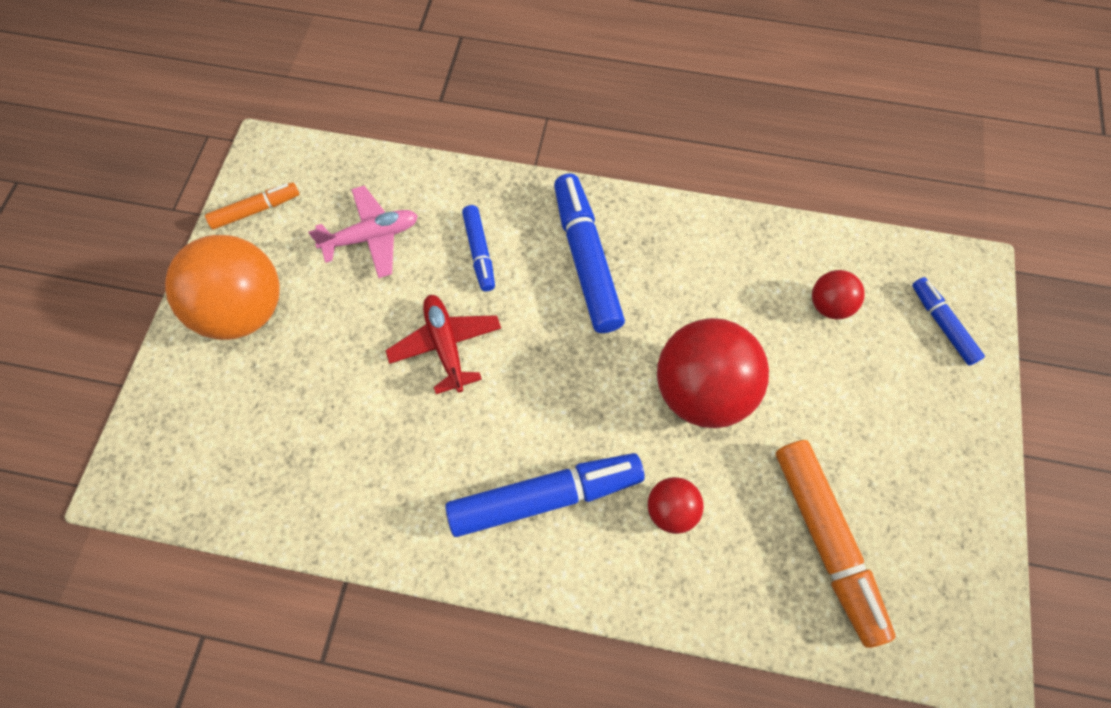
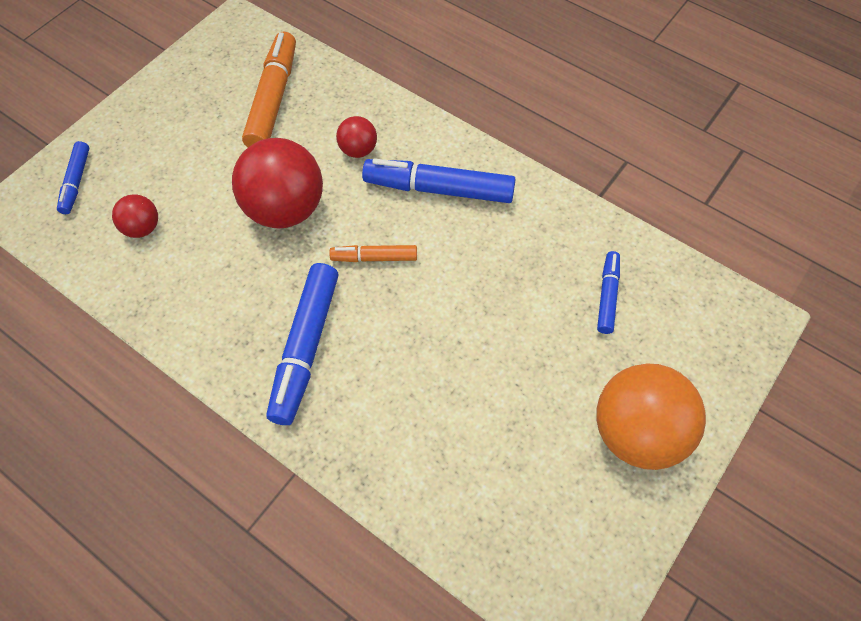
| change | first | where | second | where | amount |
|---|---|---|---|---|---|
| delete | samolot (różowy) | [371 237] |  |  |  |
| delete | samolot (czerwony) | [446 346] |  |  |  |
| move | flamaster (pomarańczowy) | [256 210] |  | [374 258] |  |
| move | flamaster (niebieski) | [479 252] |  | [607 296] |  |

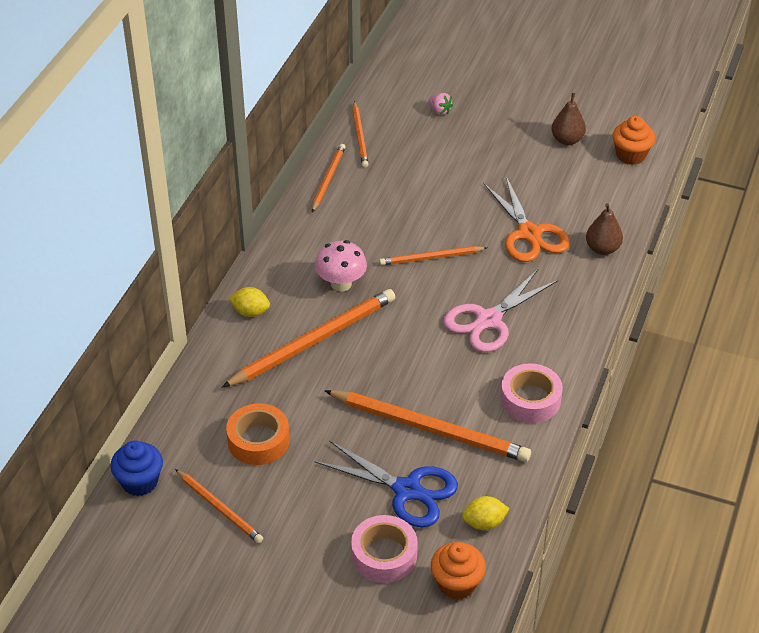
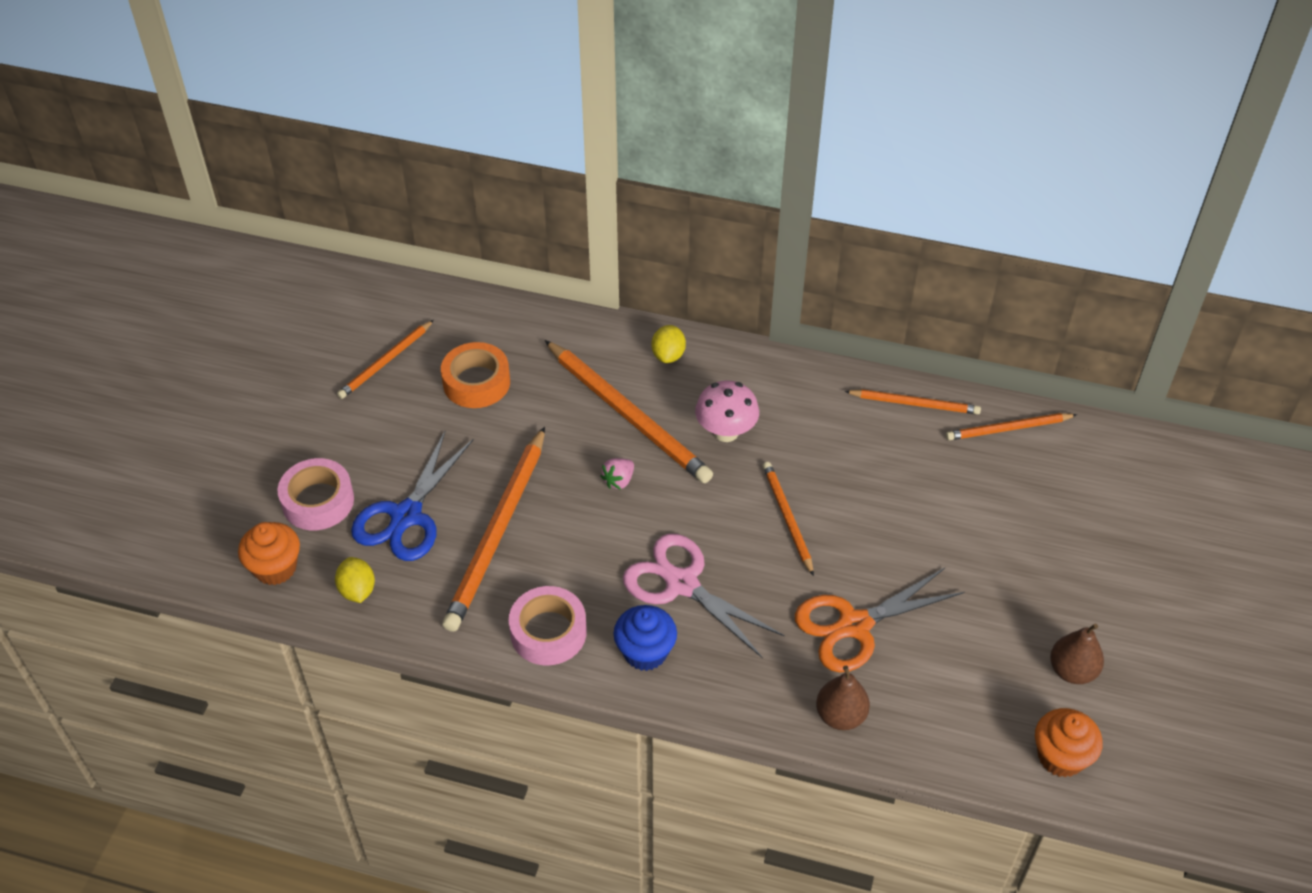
| change | first | where | second | where | amount |
|---|---|---|---|---|---|
| move | muffinka (niebieski) | [140 482] |  | [645 652] |  |
| move | truskawka (różowy) | [439 111] |  | [618 481] |  |

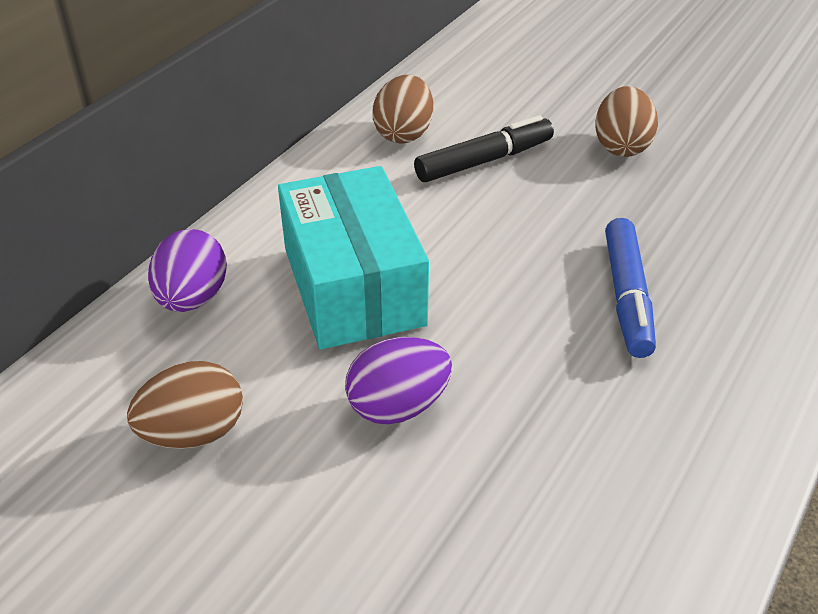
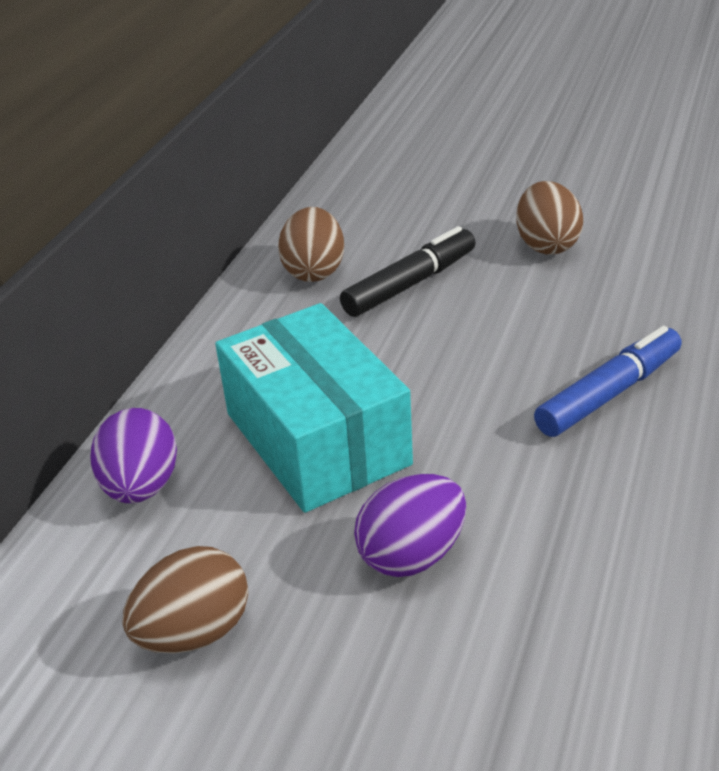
| change | first | where | second | where | amount |
|---|---|---|---|---|---|
| rotate | flamaster (niebieski) | [626 296] |  | [609 394] | 120 degrees counterclockwise |

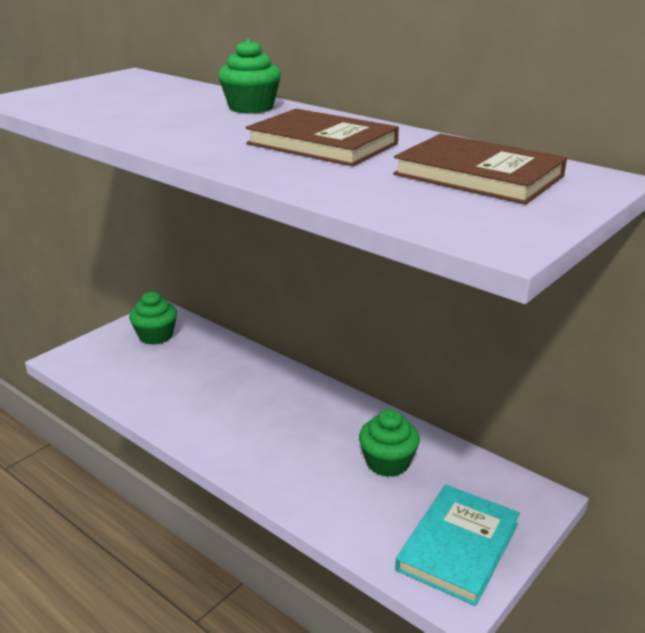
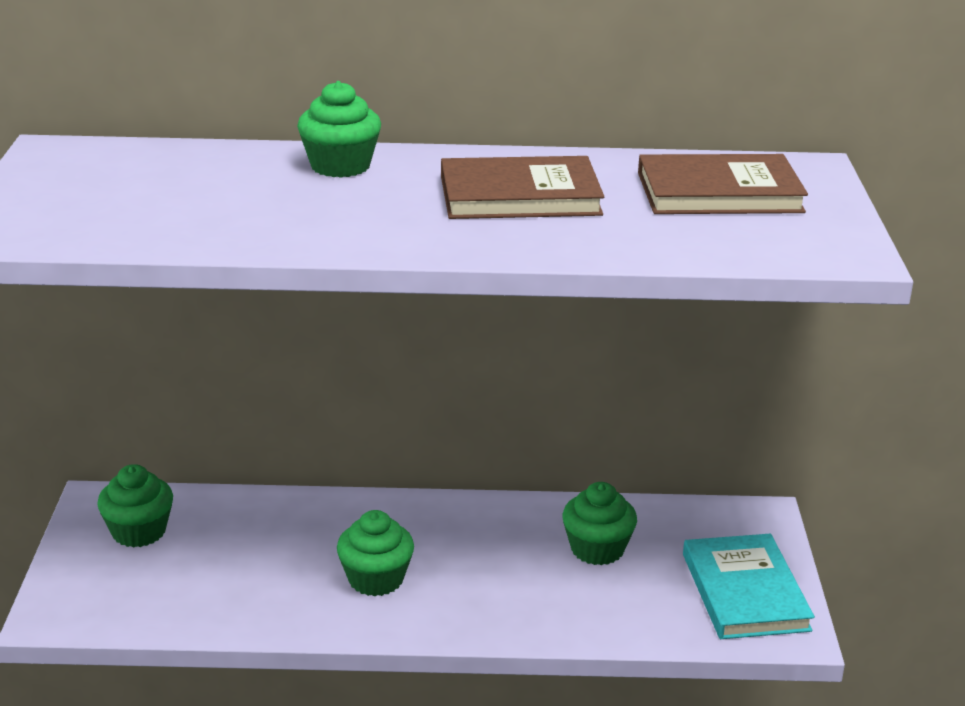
| change | first | where | second | where | amount |
|---|---|---|---|---|---|
| insert |  |  | muffinka (zielony) | [376 579] |  |

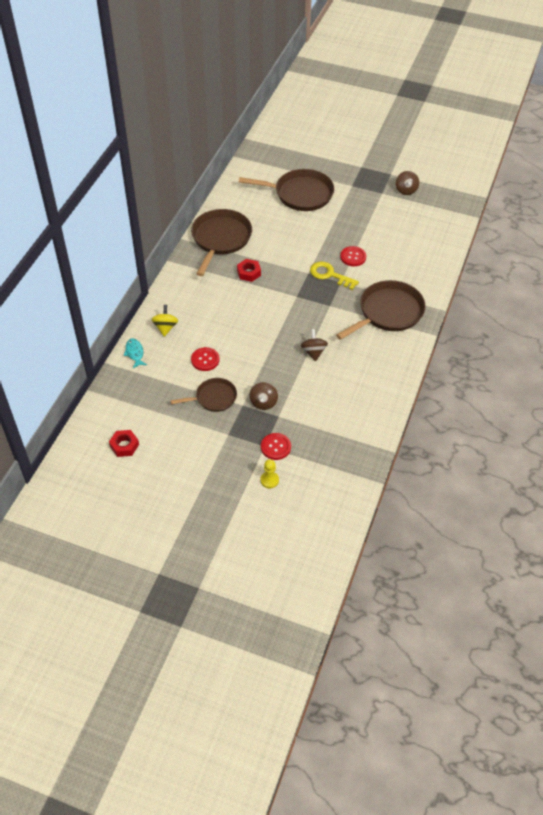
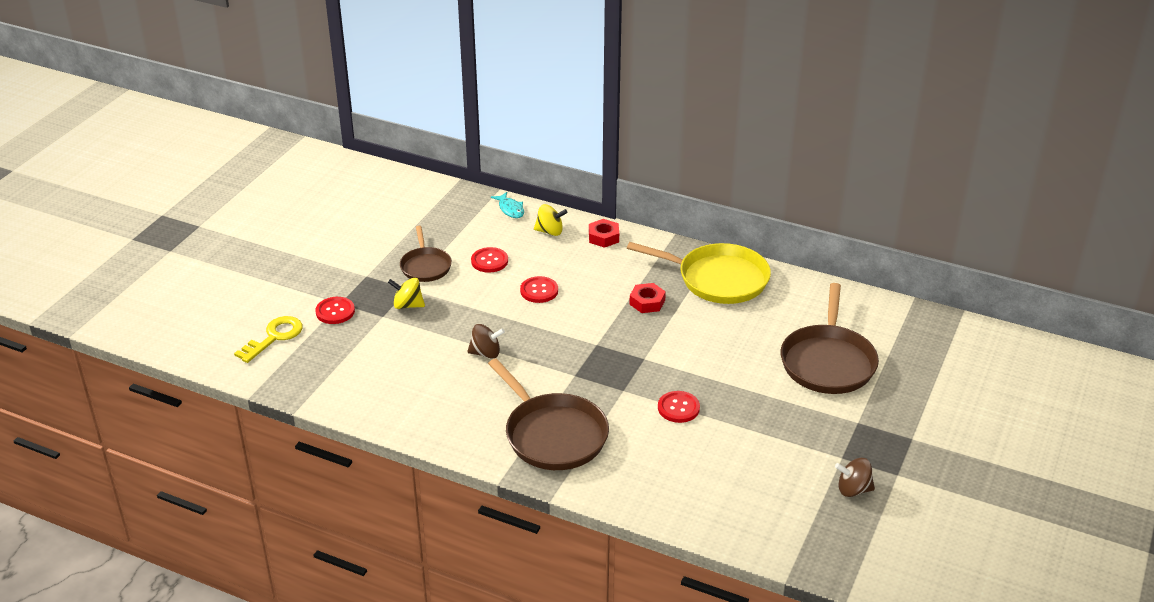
| change | first | where | second | where | amount |
|---|---|---|---|---|---|
| delete | pionek (żółty) | [269 480] |  |  |  |
| insert |  |  | guzik (czerwony) | [539 291] |  |
| move | nakrętka (czerwony) | [124 445] |  | [603 237] |  |
| move | klucz (żółty) | [330 275] |  | [274 337] |  |
| recolor | patelnia (brązowy) | [220 239] | patelnia (żółty) | [718 279] |  |
| recolor | bączek (brązowy) | [263 402] | bączek (żółty) | [408 305] |  |
| rotate | ryba (turkusowy) | [135 353] |  | [510 209] | 75 degrees clockwise |

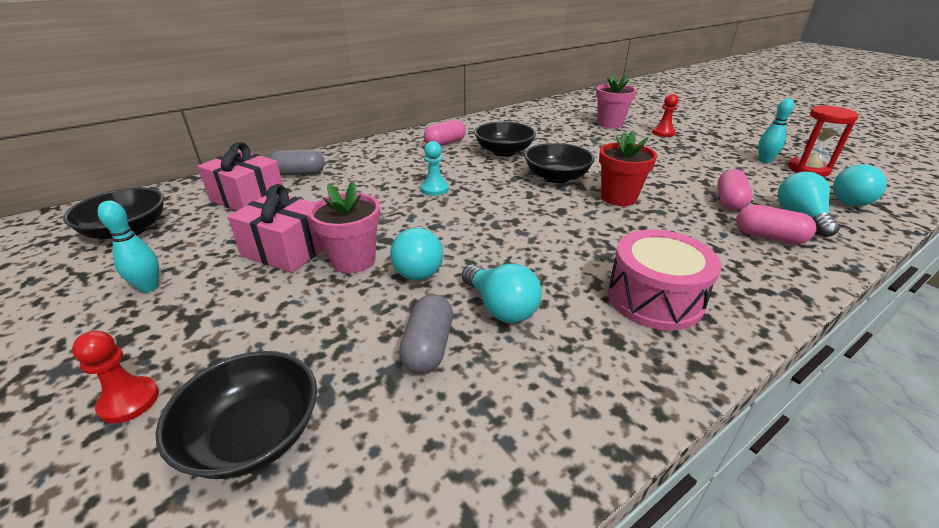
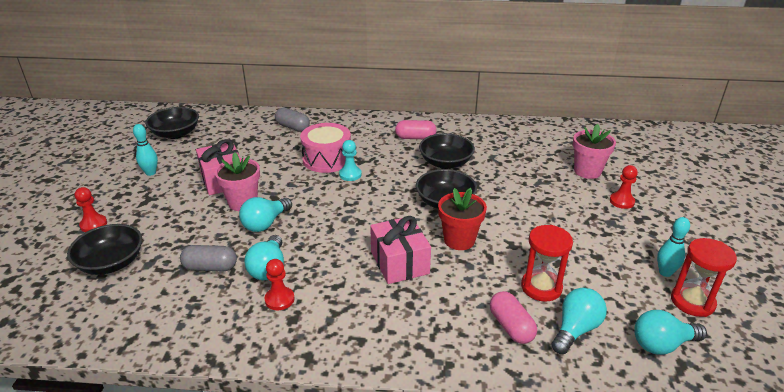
| change | first | where | second | where | amount |
|---|---|---|---|---|---|
| insert |  |  | pionek (czerwony) | [279 299] |  |
| move | prezent (różowy) | [248 198] |  | [399 262] |  |
| move | bęben (różowy) | [654 298] |  | [327 159] |  |
| replace | kapsułka (różowy) | [729 202] | klepsydra (czerwony) | [541 287] |  |
| rotate | kapsułka (szary) | [428 347] |  | [210 267] | 45 degrees clockwise |

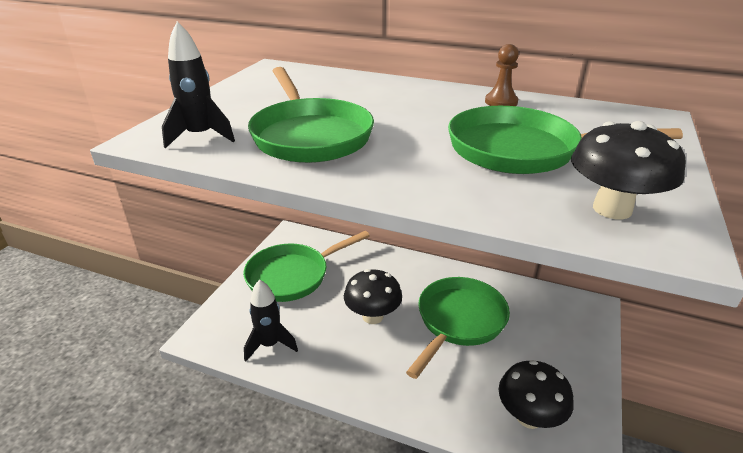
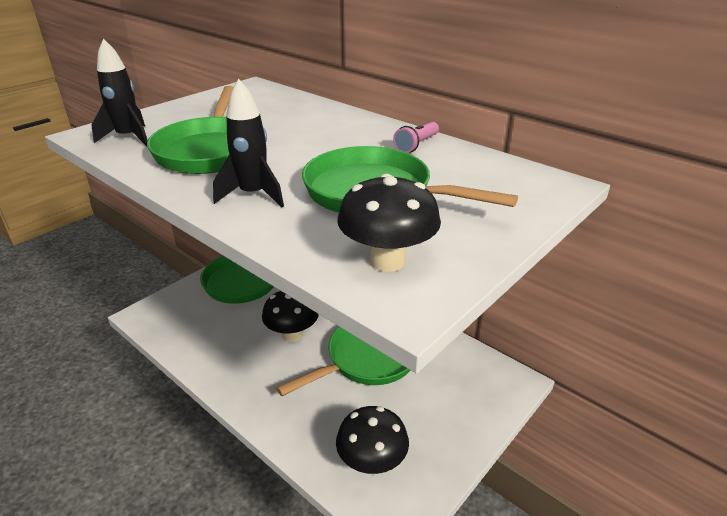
| change | first | where | second | where | amount |
|---|---|---|---|---|---|
| move | rakieta (czarny) | [270 345] |  | [253 195] |  |
| replace | pionek (brązowy) | [501 102] | latarka (różowy) | [416 145] |  |

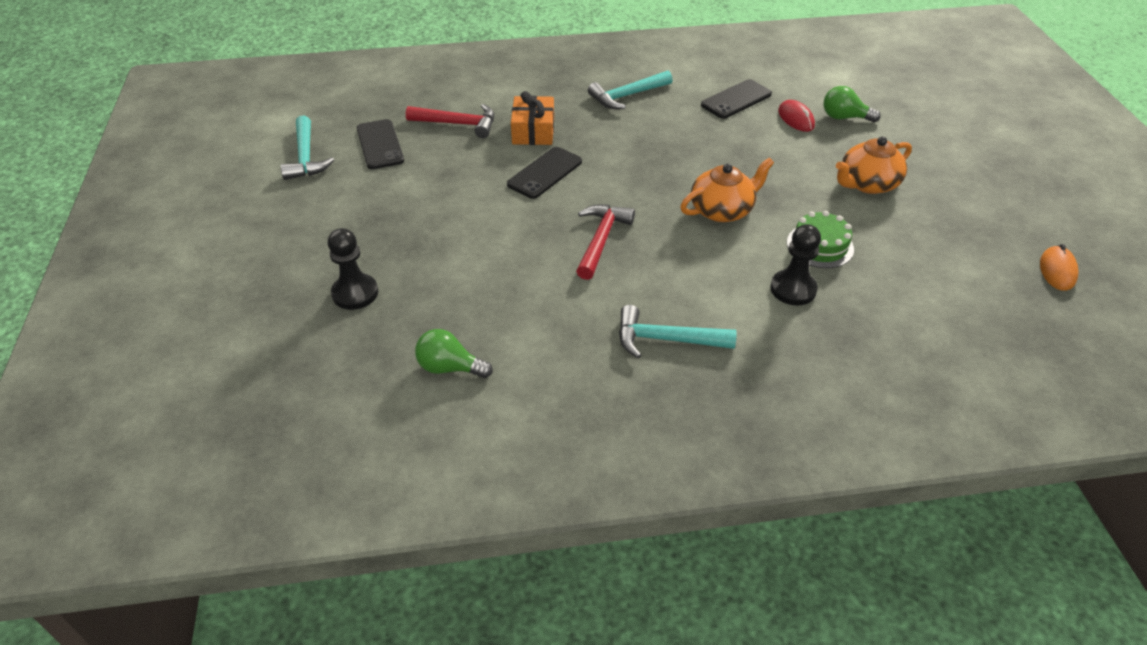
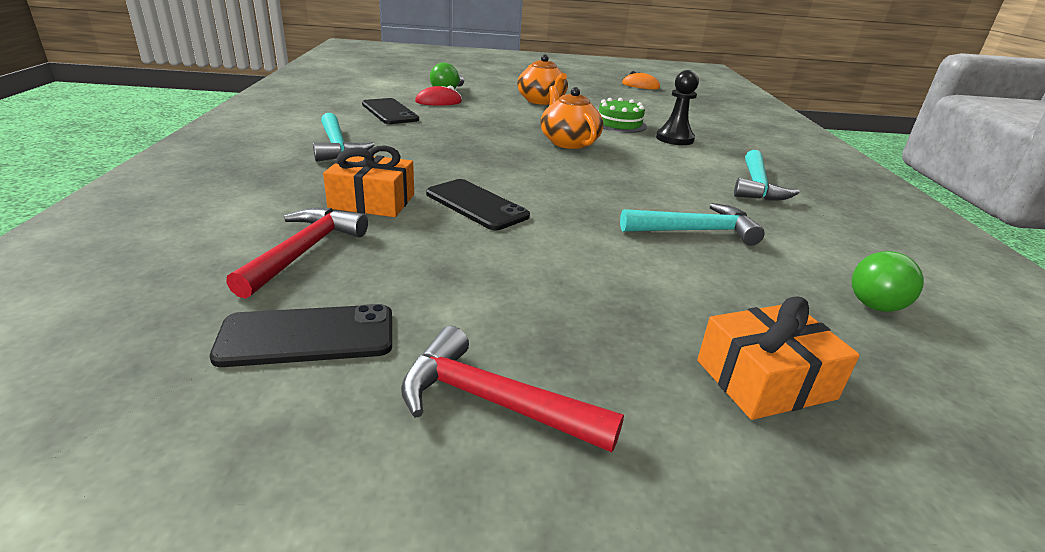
| change | first | where | second | where | amount |
|---|---|---|---|---|---|
| move | młotek (turkusowy) | [306 157] |  | [696 231] |  |
| move | młotek (czerwony) | [601 240] |  | [493 401] |  |
| replace | pionek (czarny) | [355 293] | prezent (pomarańczowy) | [765 379] |  |

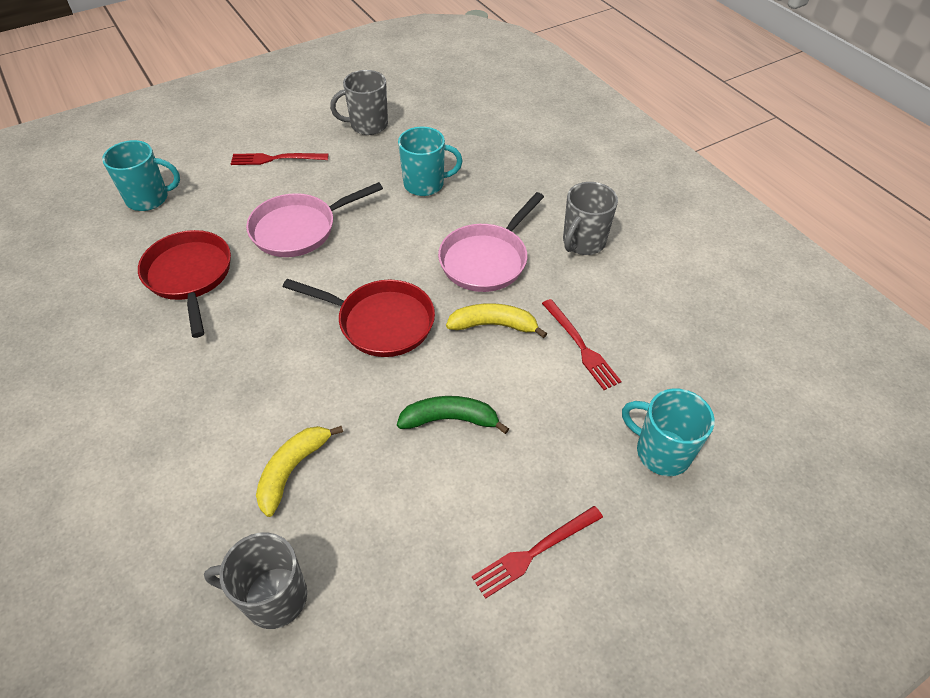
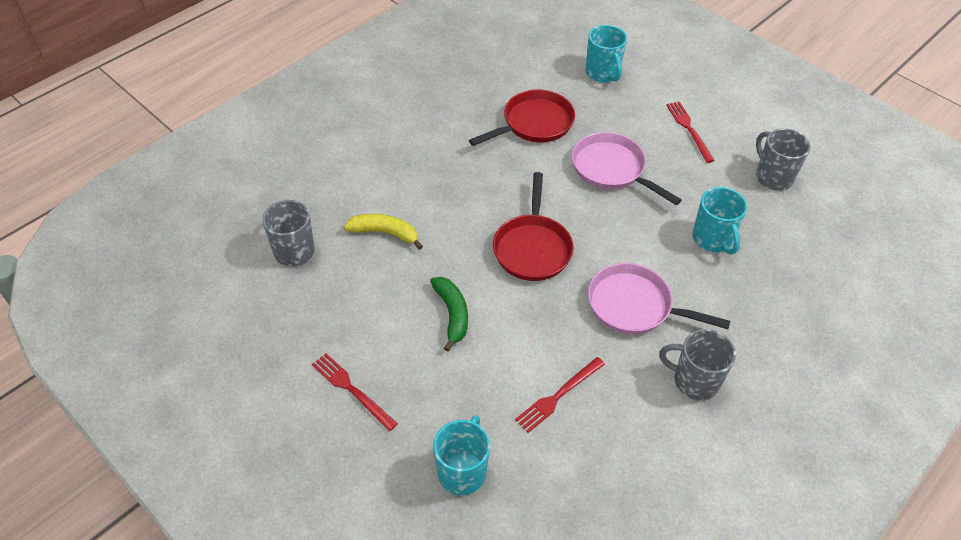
| change | first | where | second | where | amount |
|---|---|---|---|---|---|
| delete | banan (żółty) | [493 325] |  |  |  |

